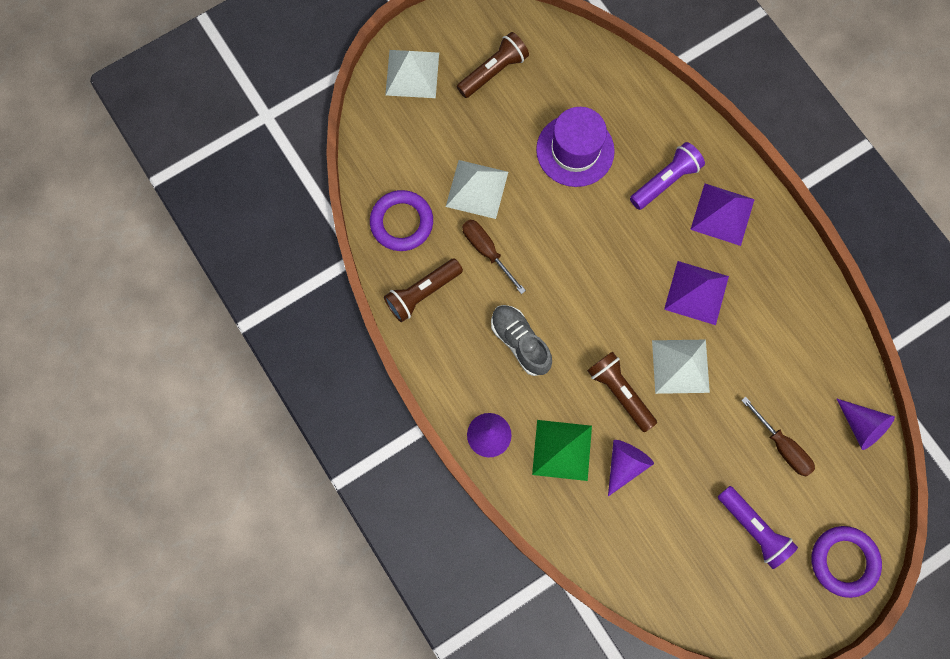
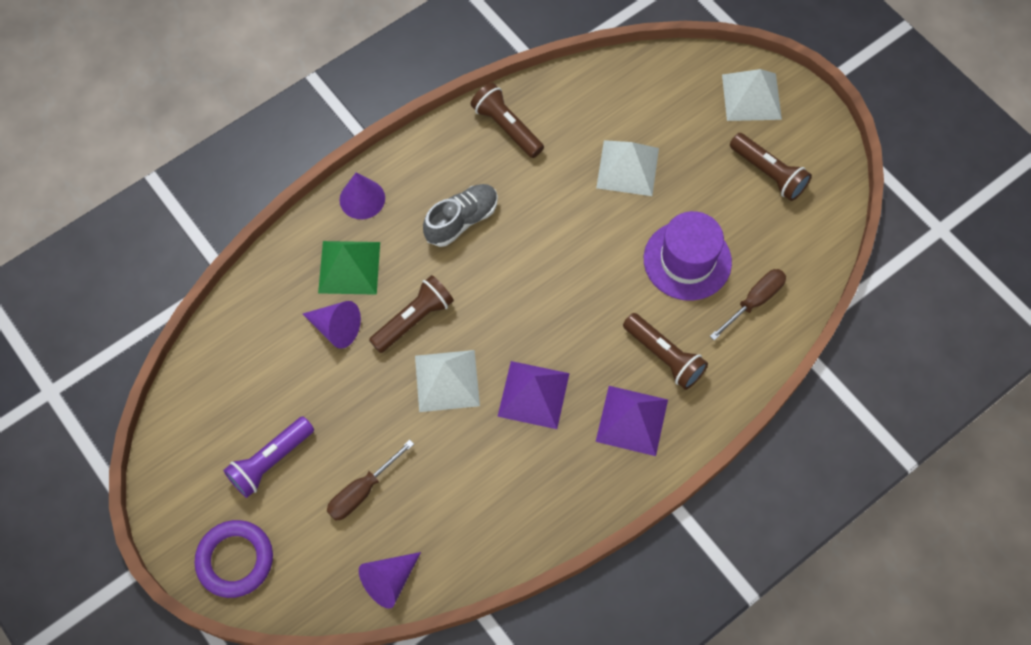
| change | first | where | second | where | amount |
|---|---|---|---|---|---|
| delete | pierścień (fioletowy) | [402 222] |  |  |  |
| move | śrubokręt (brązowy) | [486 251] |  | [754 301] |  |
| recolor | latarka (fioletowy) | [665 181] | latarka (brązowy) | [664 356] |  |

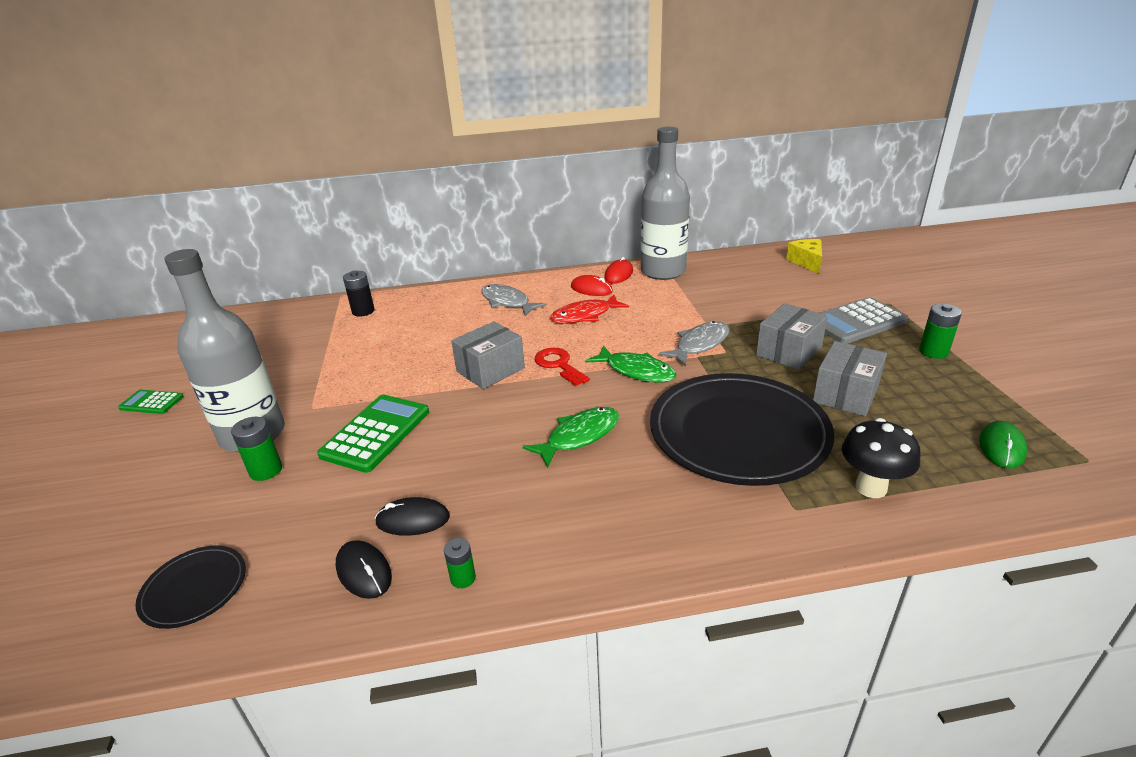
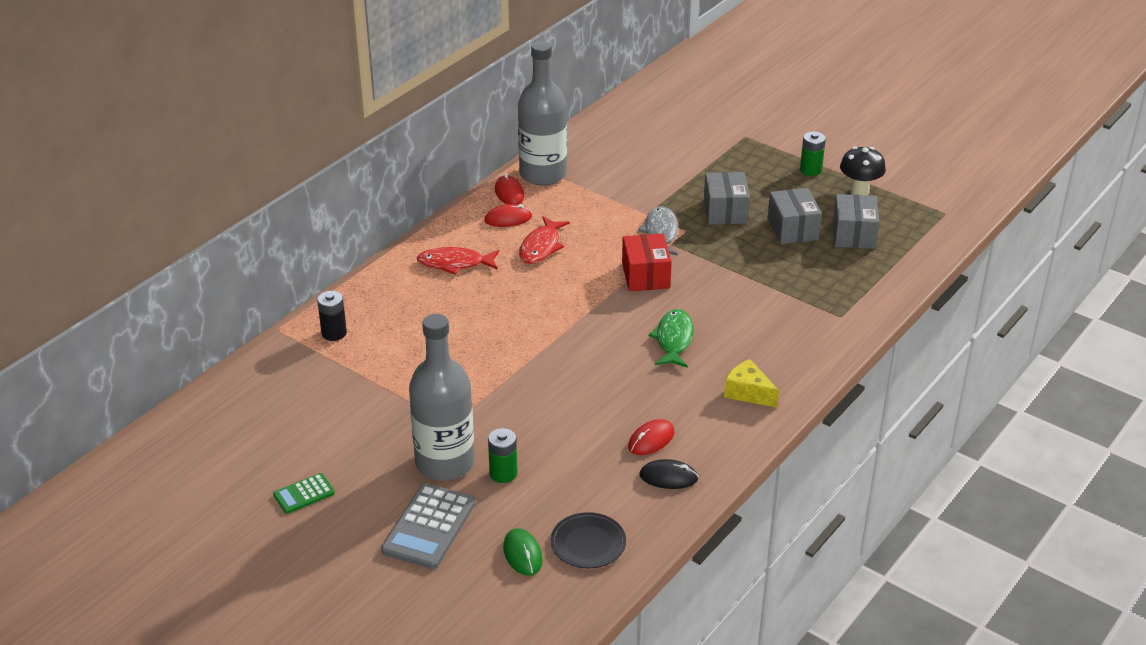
| change | first | where | second | where | amount |
|---|---|---|---|---|---|
| delete | kalkulator (zielony) | [376 433] |  |  |  |
| delete | bateria (zielony) | [463 578] |  |  |  |
| delete | klucz (czerwony) | [559 365] |  |  |  |
| delete | talerz (czarny) | [738 432] |  |  |  |
| move | pudełko (szary) | [490 370] |  | [853 234] |  |
| move | ser (żółty) | [806 262] |  | [748 392] |  |
| move | kalkulator (szary) | [856 322] |  | [429 527] |  |
| move | grzyb (czarny) | [871 487] |  | [859 191] |  |
| move | myszka (zielony) | [1001 447] |  | [522 554] |  |
| replace | ryba (zielony) | [636 371] | pudełko (czerwony) | [645 275] |  |
| recolor | myszka (czarny) | [413 520] | myszka (czerwony) | [651 440] |  |
| recolor | ryba (szary) | [507 302] | ryba (czerwony) | [455 263] |  |

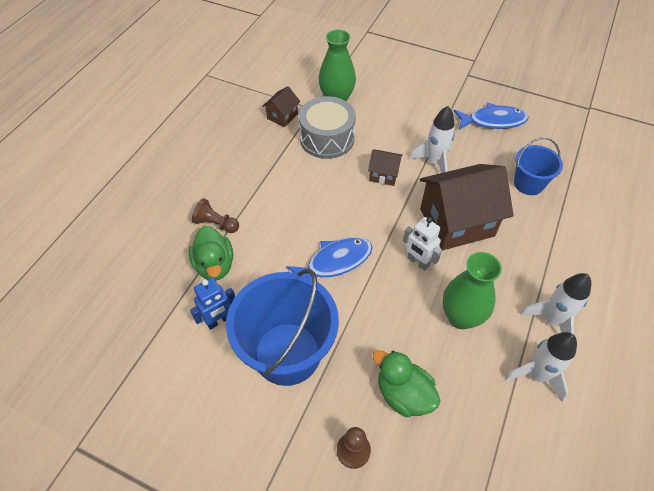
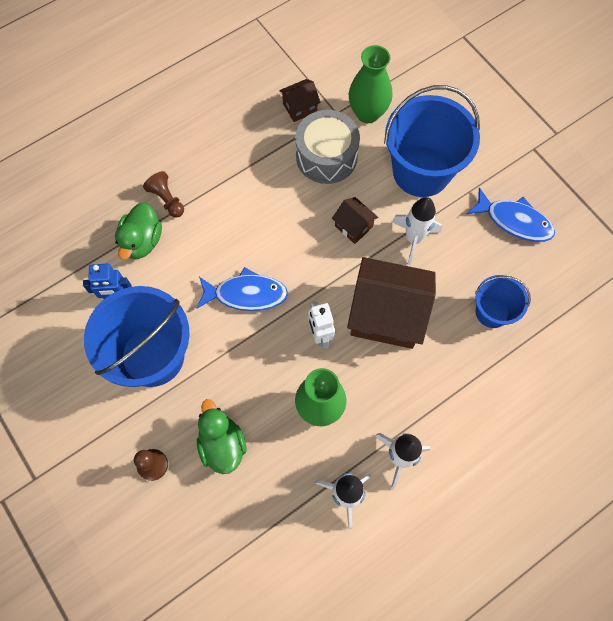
| change | first | where | second | where | amount |
|---|---|---|---|---|---|
| insert |  |  | wiadro (niebieski) | [421 171] |  |

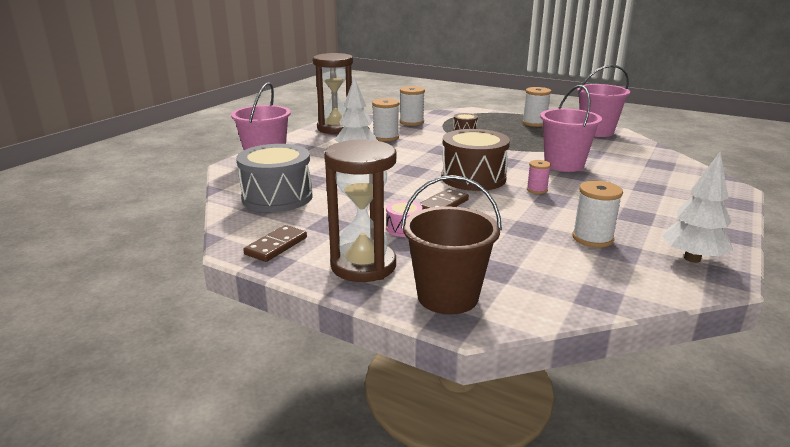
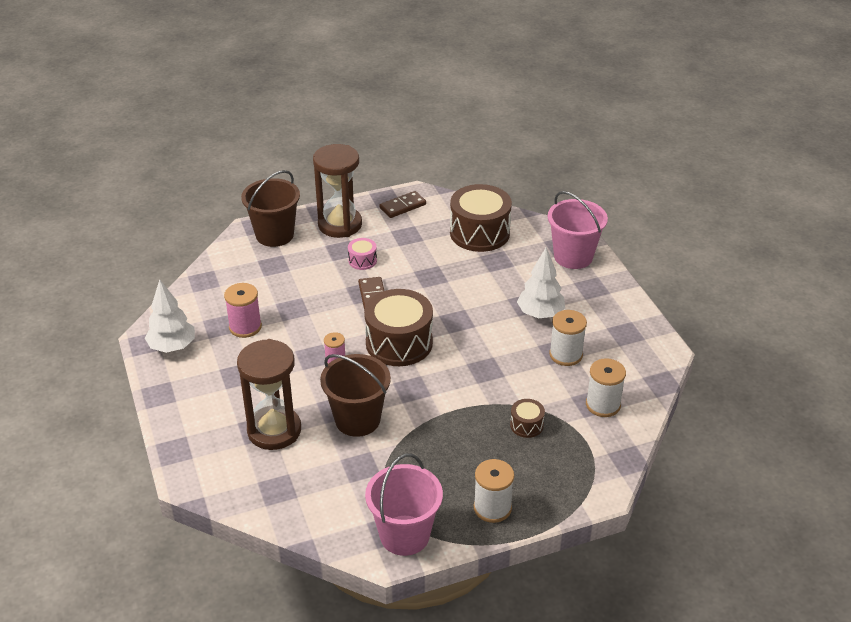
| change | first | where | second | where | amount |
|---|---|---|---|---|---|
| move | klepsydra (brązowy) | [336 128] |  | [274 430] |  |
| recolor | bęben (szary) | [277 197] | bęben (brązowy) | [479 233] |  |
| recolor | wiadro (różowy) | [564 165] | wiadro (brązowy) | [357 420] |  |
| recolor | szpulka (biały) | [592 238] | szpulka (różowy) | [245 327] |  |
| rotate | kostka domina (brązowy) | [276 246] |  | [402 206] | 75 degrees clockwise |

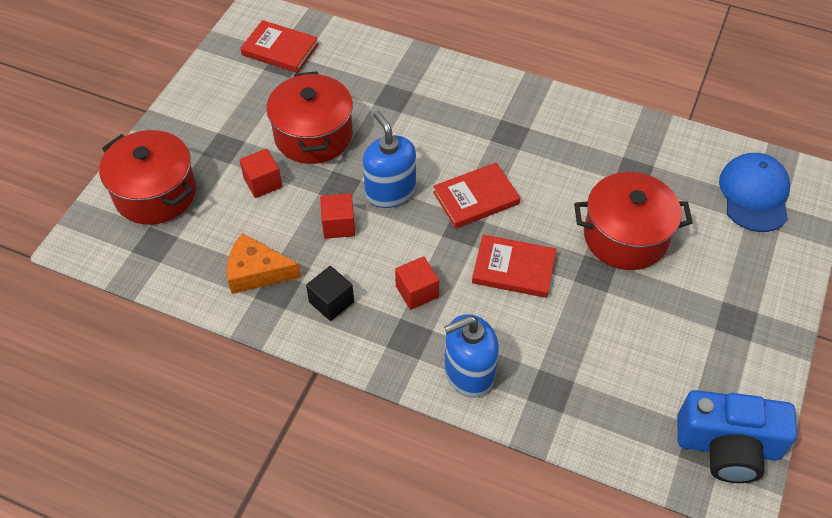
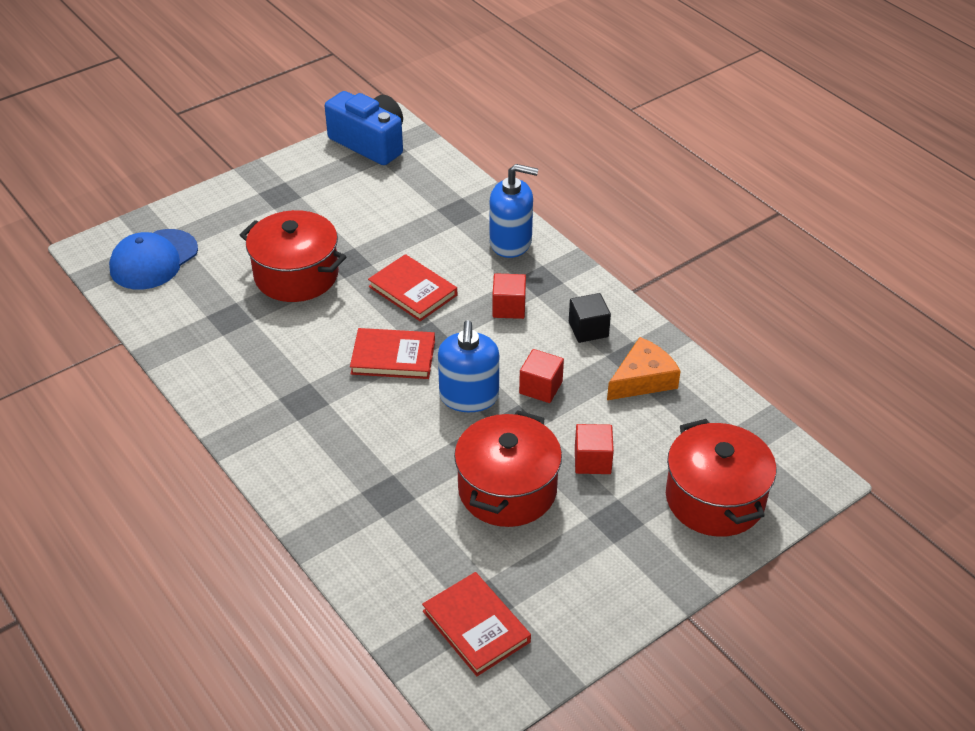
| change | first | where | second | where | amount |
|---|---|---|---|---|---|
| rotate | ser (pomarańczowy) | [257 272] |  | [643 379] | 75 degrees counterclockwise |

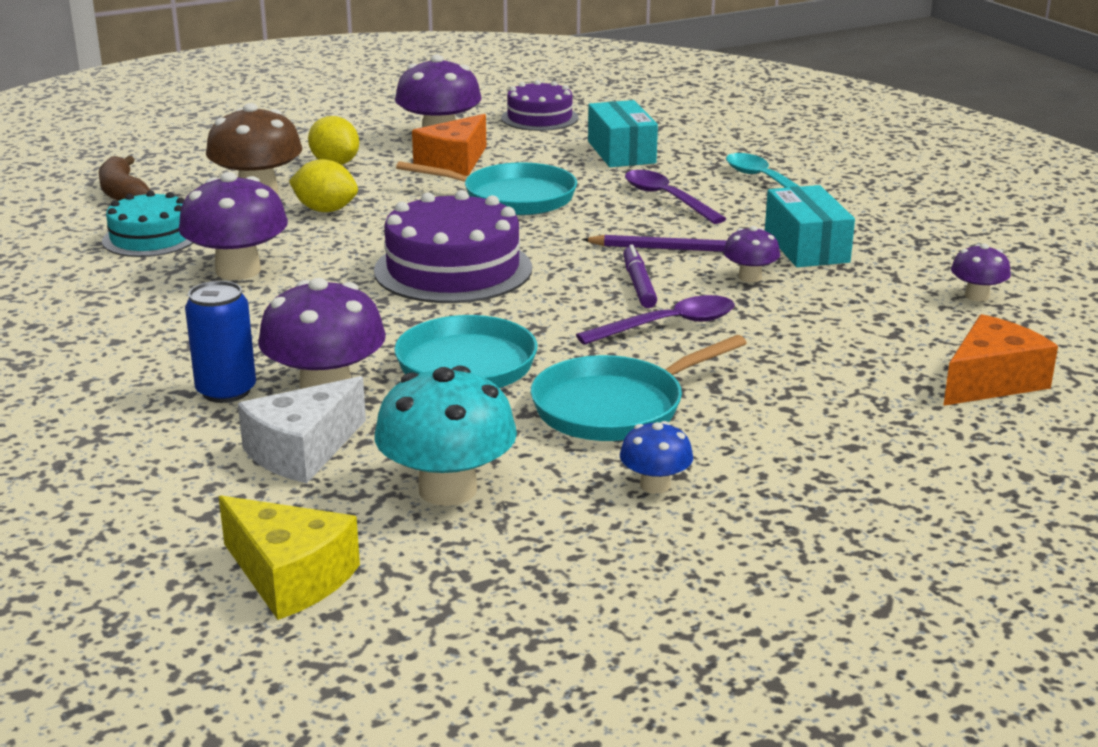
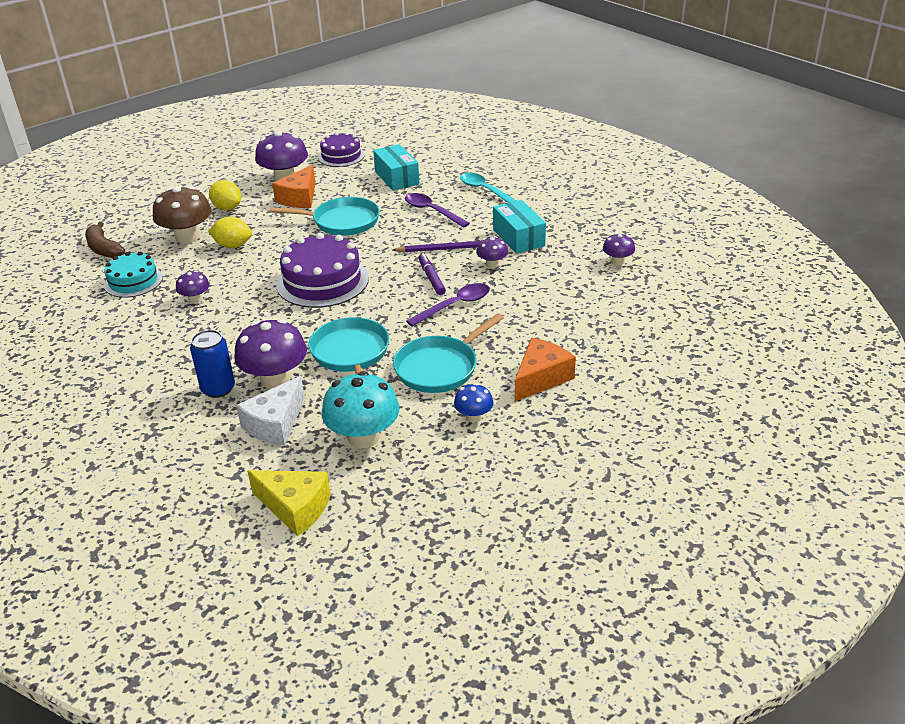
| change | first | where | second | where | amount |
|---|---|---|---|---|---|
| move | ser (pomarańczowy) | [991 381] |  | [541 378] |  |
| resize | grzyb (fioletowy) | [238 270] |  | [195 299] | x0.53 |

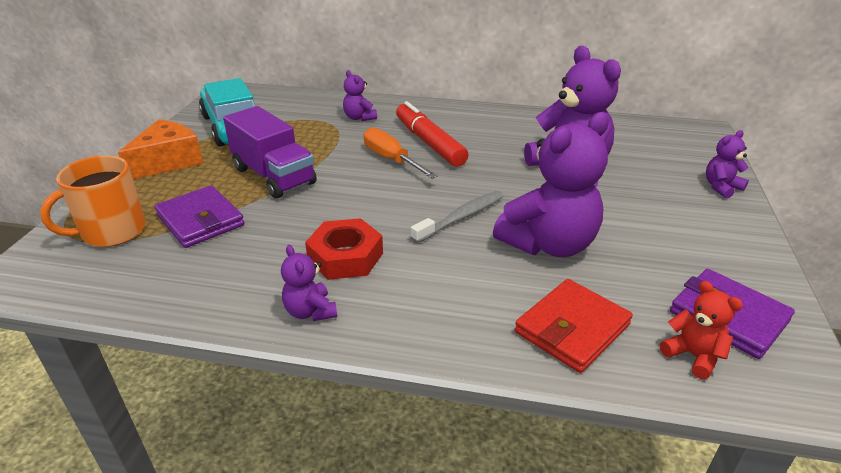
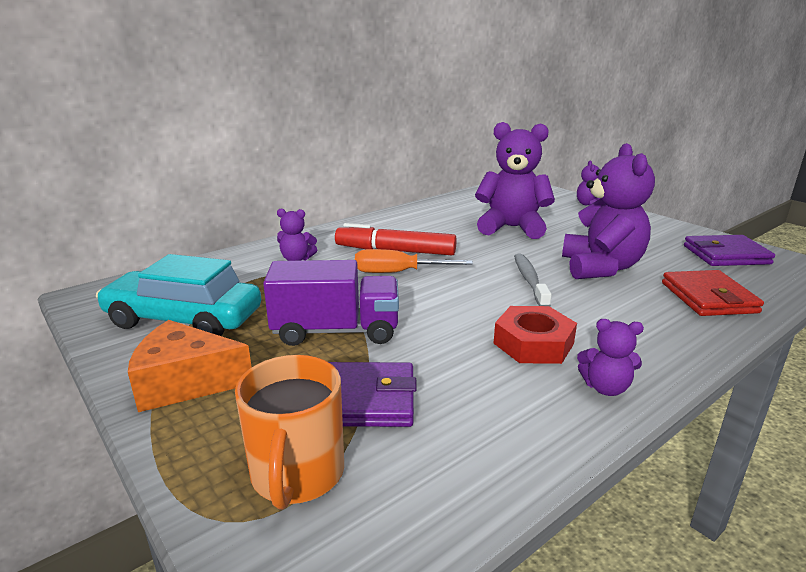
| change | first | where | second | where | amount |
|---|---|---|---|---|---|
| delete | miś (czerwony) | [693 355] |  |  |  |
| rotate | ser (pomarańczowy) | [168 161] |  | [185 382] | 75 degrees counterclockwise |

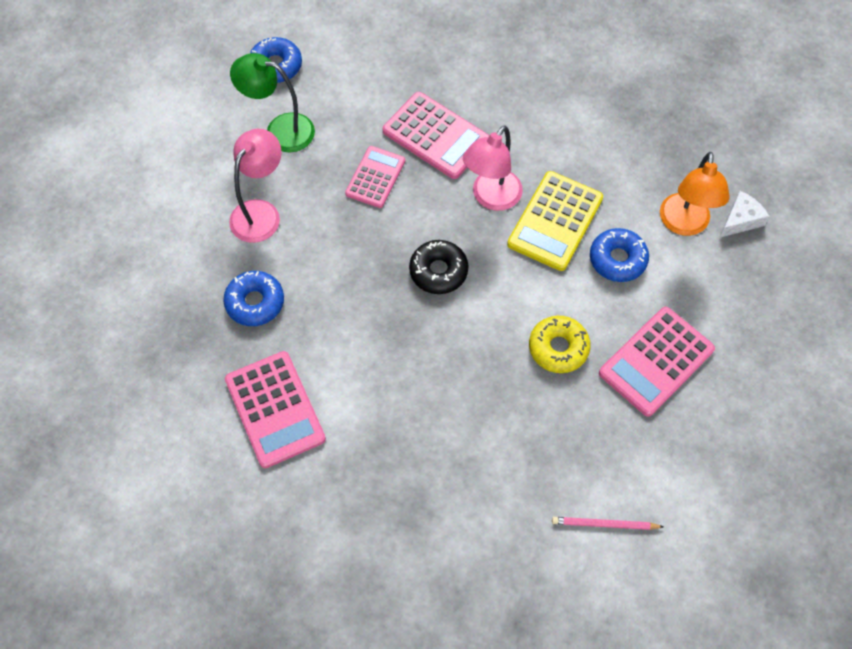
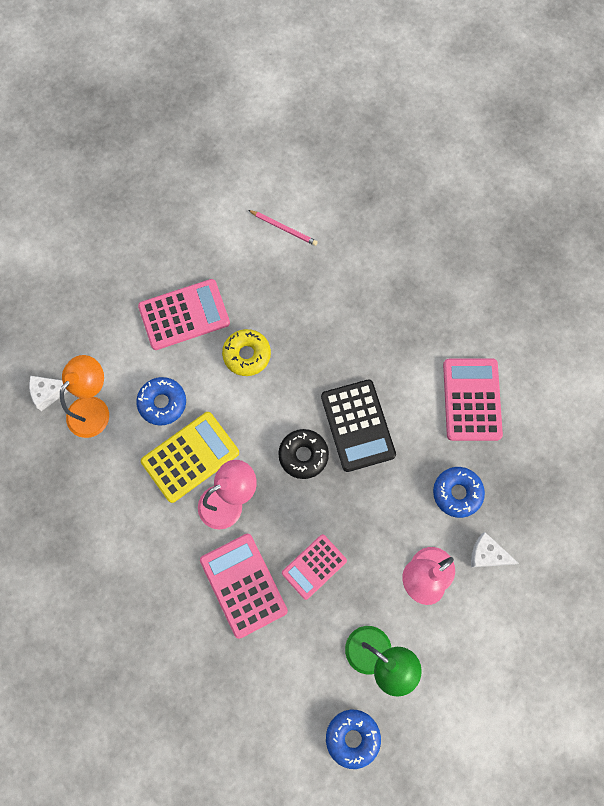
| change | first | where | second | where | amount |
|---|---|---|---|---|---|
| insert |  |  | kalkulator (czarny) | [358 425] |  |
| insert |  |  | ser (biały) | [487 554] |  |

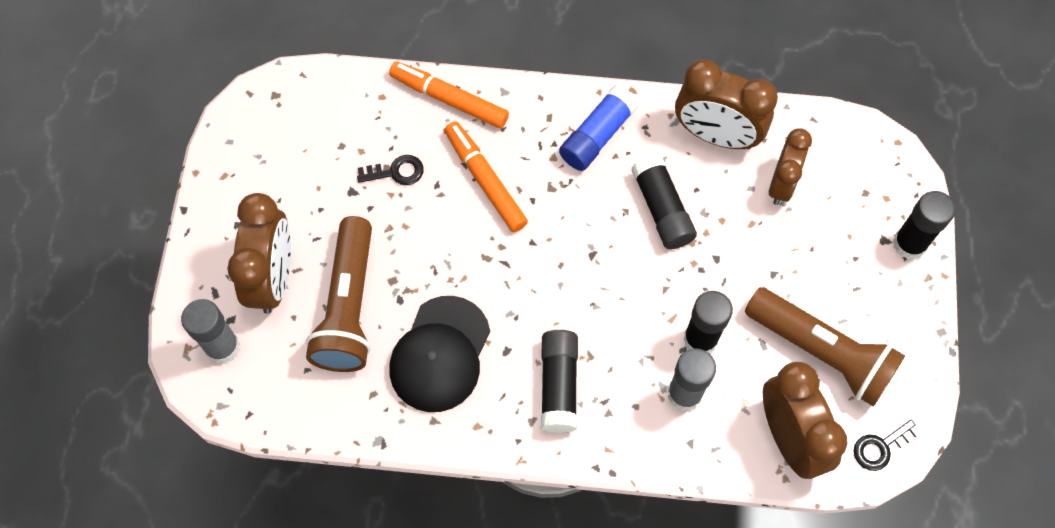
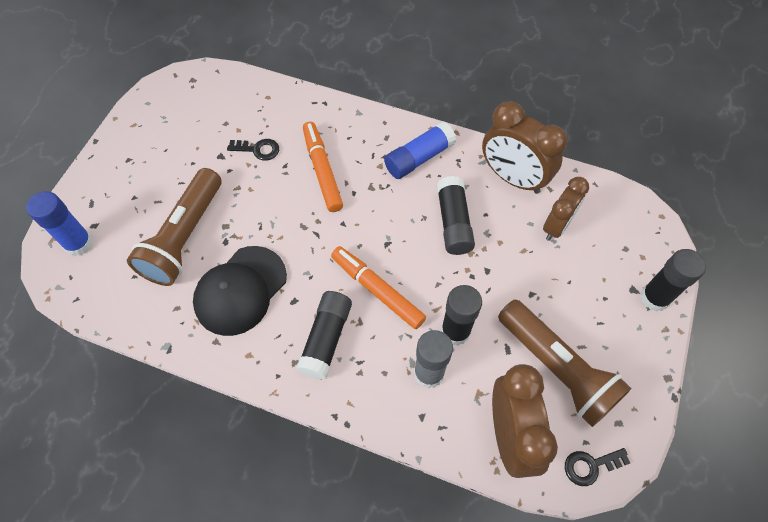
| change | first | where | second | where | amount |
|---|---|---|---|---|---|
| delete | budzik (brązowy) | [273 278] |  |  |  |
| move | flamaster (pomarańczowy) | [449 99] |  | [377 290] |  |
| recolor | klej w sztyfcie (szary) | [222 347] | klej w sztyfcie (niebieski) | [79 244] |  |

